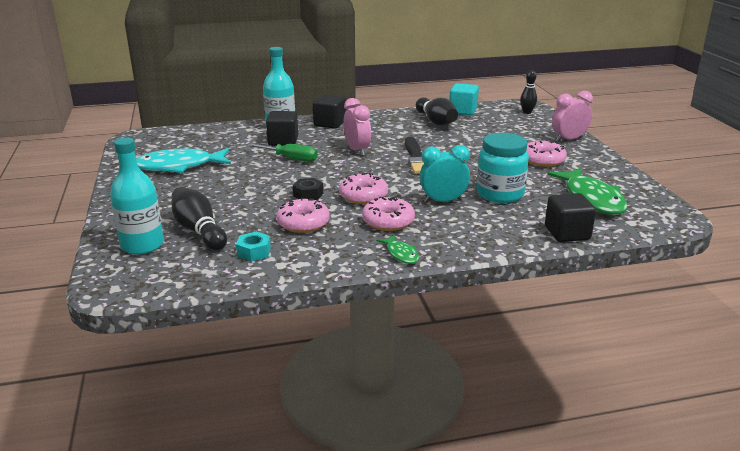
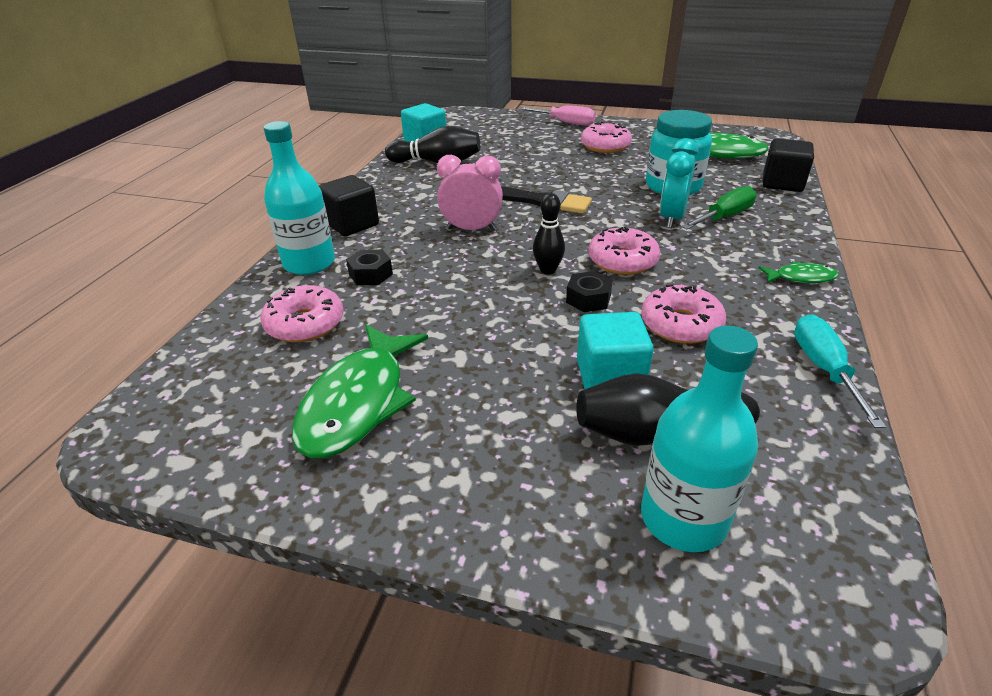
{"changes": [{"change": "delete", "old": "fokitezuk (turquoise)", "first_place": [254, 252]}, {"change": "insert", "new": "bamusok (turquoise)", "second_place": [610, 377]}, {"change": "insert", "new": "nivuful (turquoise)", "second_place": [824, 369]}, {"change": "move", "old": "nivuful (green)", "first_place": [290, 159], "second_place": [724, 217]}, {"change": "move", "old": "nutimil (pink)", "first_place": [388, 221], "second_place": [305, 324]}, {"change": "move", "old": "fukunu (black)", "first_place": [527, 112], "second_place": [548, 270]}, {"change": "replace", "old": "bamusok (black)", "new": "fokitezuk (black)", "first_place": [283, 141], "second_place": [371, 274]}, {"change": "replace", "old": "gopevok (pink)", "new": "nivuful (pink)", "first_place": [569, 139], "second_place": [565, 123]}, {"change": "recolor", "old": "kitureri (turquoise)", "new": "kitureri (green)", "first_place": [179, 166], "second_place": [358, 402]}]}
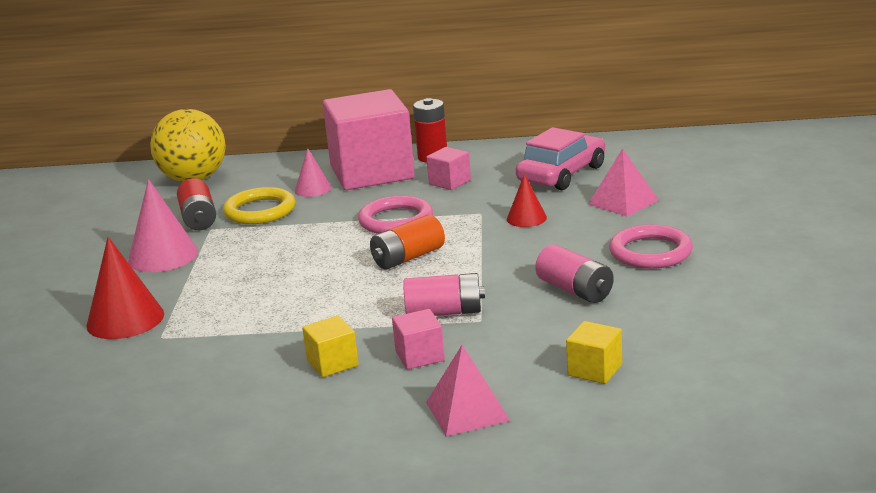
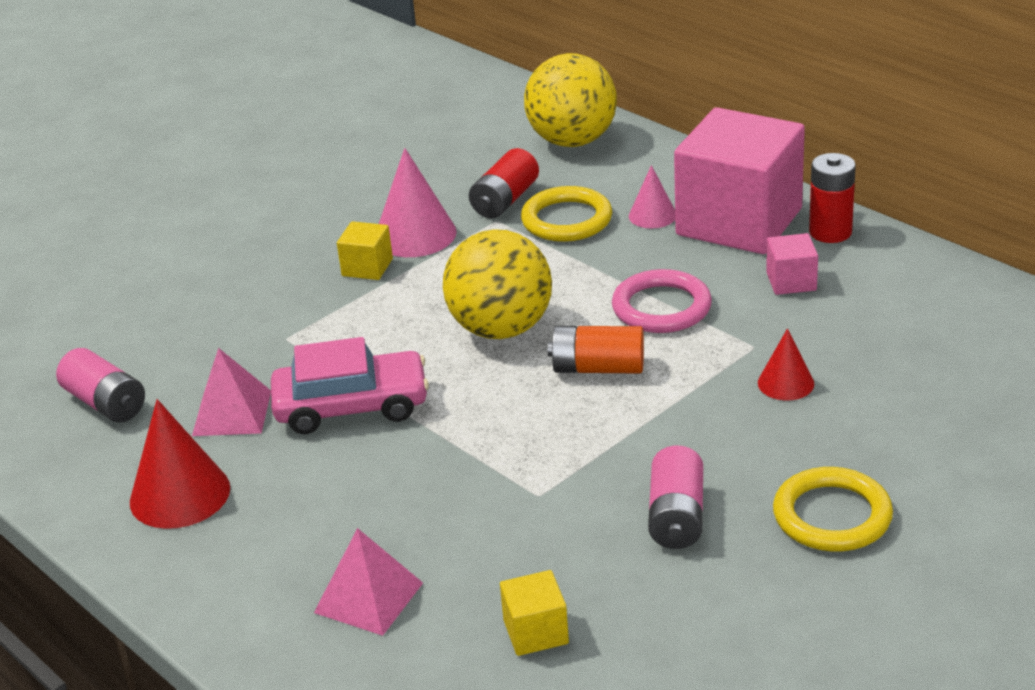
{"changes": [{"change": "delete", "old": "bamusok (pink)", "first_place": [420, 356]}, {"change": "insert", "new": "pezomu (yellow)", "second_place": [501, 329]}, {"change": "move", "old": "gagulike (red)", "first_place": [125, 319], "second_place": [180, 494]}, {"change": "move", "old": "bamusok (yellow)", "first_place": [332, 363], "second_place": [367, 267]}, {"change": "move", "old": "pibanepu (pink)", "first_place": [444, 312], "second_place": [105, 403]}, {"change": "move", "old": "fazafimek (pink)", "first_place": [561, 174], "second_place": [351, 406]}, {"change": "move", "old": "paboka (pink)", "first_place": [623, 202], "second_place": [232, 413]}, {"change": "recolor", "old": "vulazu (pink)", "new": "vulazu (yellow)", "first_place": [650, 252], "second_place": [832, 516]}]}
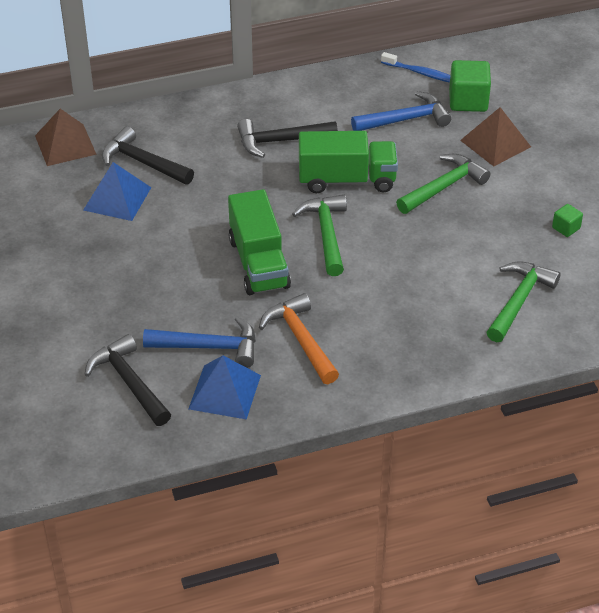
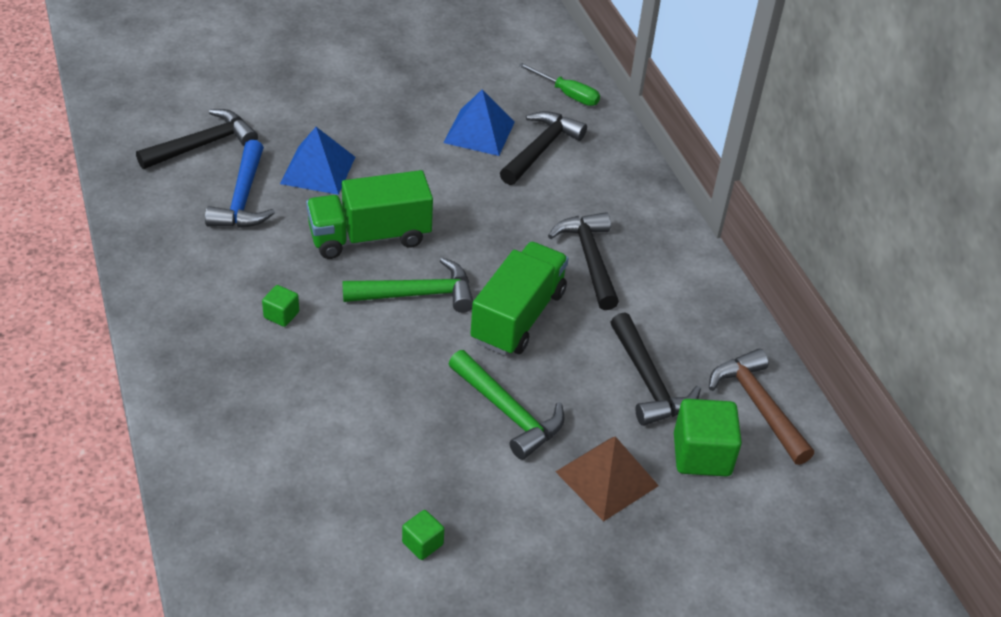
{"changes": [{"change": "delete", "old": "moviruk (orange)", "first_place": [300, 339]}, {"change": "delete", "old": "moviruk (green)", "first_place": [519, 300]}, {"change": "insert", "new": "bamusok (green)", "second_place": [281, 315]}, {"change": "move", "old": "paboka (blue)", "first_place": [225, 392], "second_place": [317, 170]}, {"change": "replace", "old": "paboka (brown)", "new": "nivuful (green)", "first_place": [65, 144], "second_place": [567, 94]}, {"change": "replace", "old": "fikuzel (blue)", "new": "moviruk (brown)", "first_place": [421, 73], "second_place": [758, 405]}, {"change": "recolor", "old": "moviruk (blue)", "new": "moviruk (black)", "first_place": [406, 119], "second_place": [648, 382]}, {"change": "rotate", "old": "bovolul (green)", "first_place": [347, 180], "second_place": [518, 317], "degrees": -150}]}
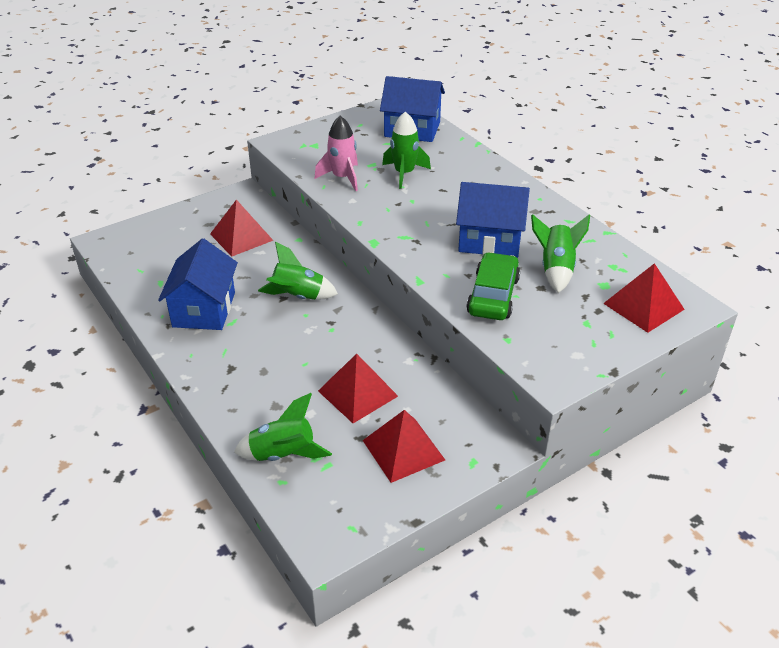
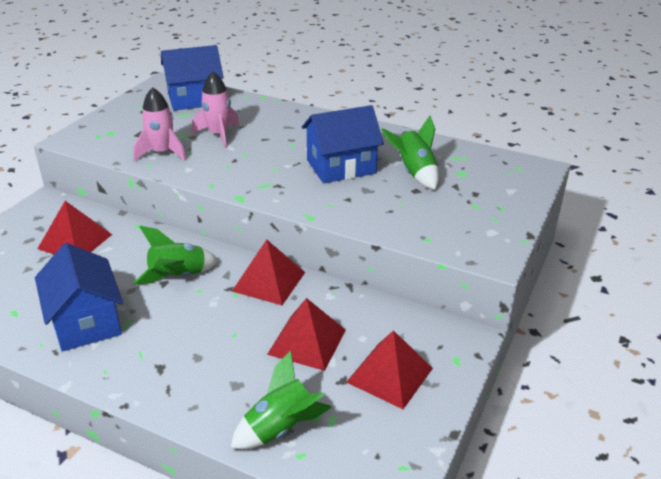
{"changes": [{"change": "delete", "old": "fazafimek (green)", "first_place": [493, 296]}, {"change": "move", "old": "paboka (red)", "first_place": [643, 306], "second_place": [268, 281]}, {"change": "recolor", "old": "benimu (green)", "new": "benimu (pink)", "first_place": [404, 173], "second_place": [218, 135]}]}
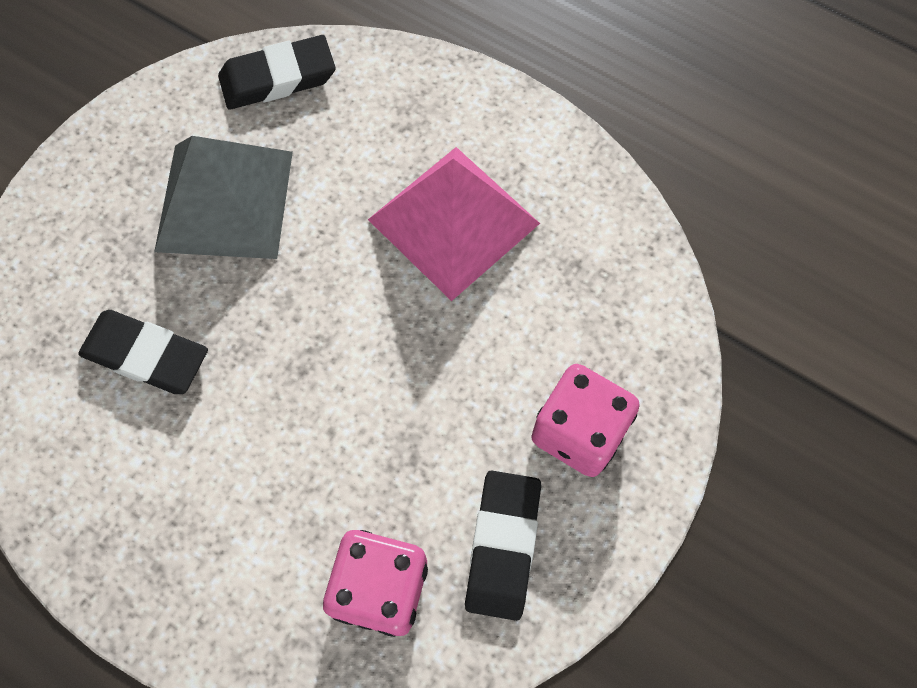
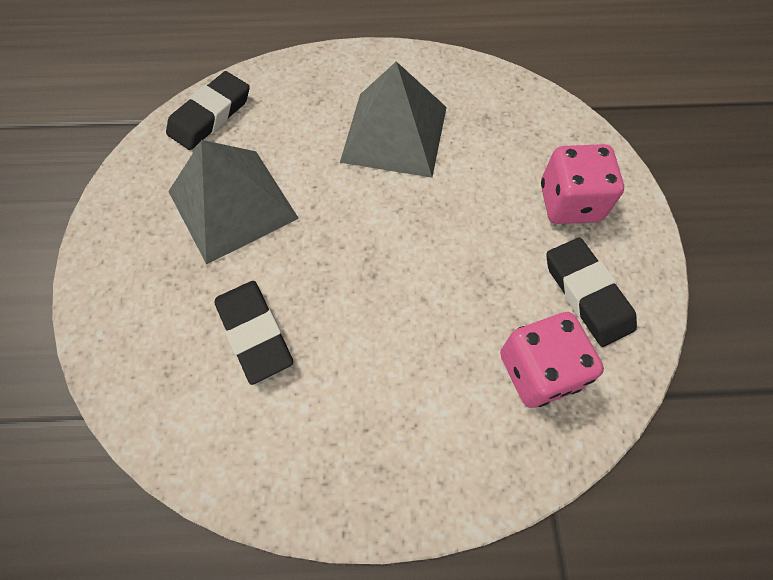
{"changes": [{"change": "recolor", "old": "paboka (pink)", "new": "paboka (grey)", "first_place": [454, 221], "second_place": [394, 133]}, {"change": "rotate", "old": "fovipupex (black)", "first_place": [146, 355], "second_place": [254, 333], "degrees": 75}]}
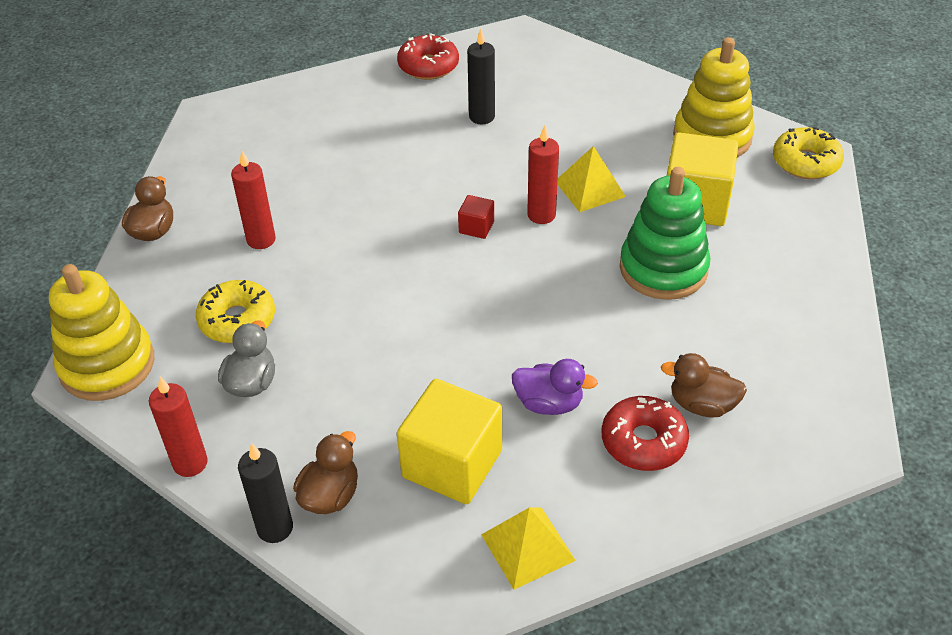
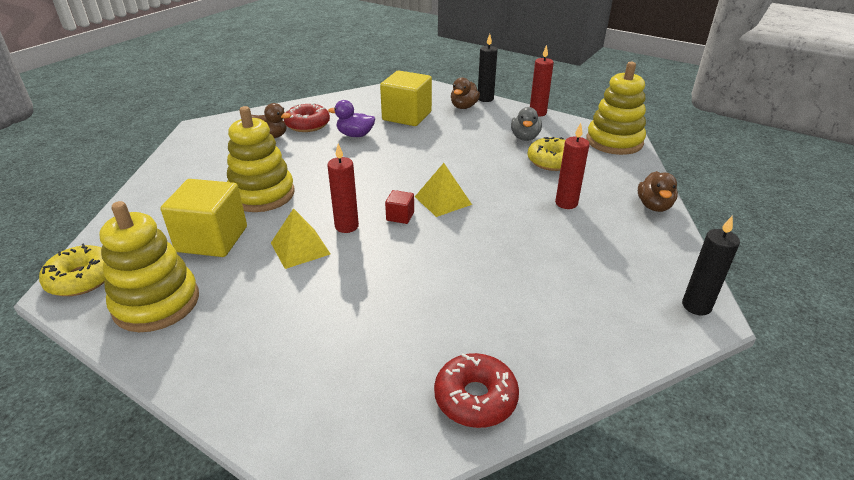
{"changes": [{"change": "move", "old": "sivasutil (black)", "first_place": [482, 117], "second_place": [696, 306]}, {"change": "move", "old": "paboka (yellow)", "first_place": [527, 547], "second_place": [443, 200]}, {"change": "recolor", "old": "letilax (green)", "new": "letilax (yellow)", "first_place": [663, 269], "second_place": [262, 194]}]}
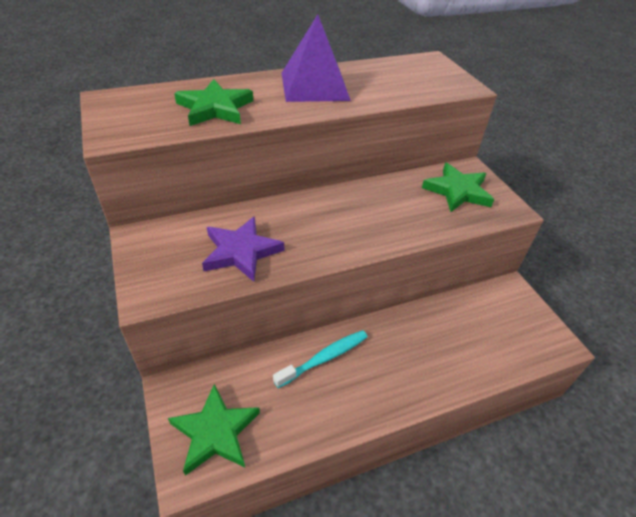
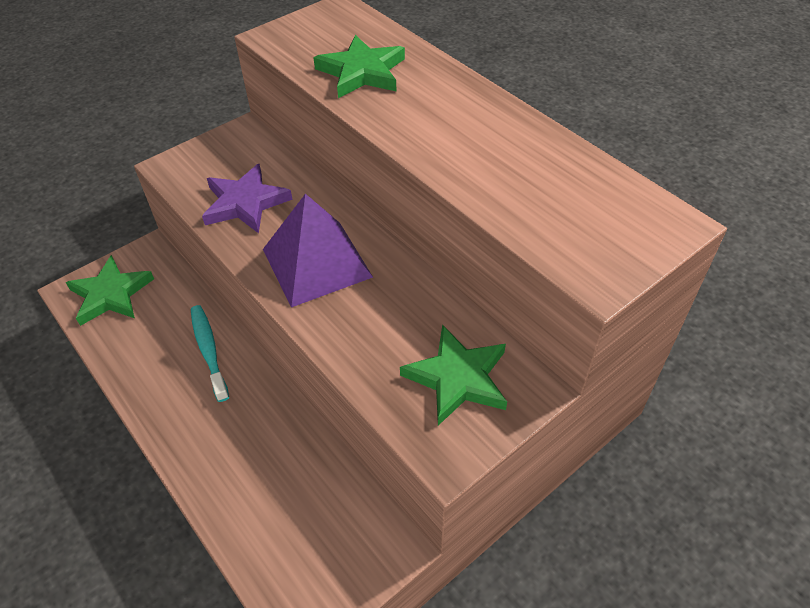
{"changes": [{"change": "move", "old": "paboka (purple)", "first_place": [314, 86], "second_place": [316, 263]}, {"change": "rotate", "old": "fikuzel (turquoise)", "first_place": [324, 358], "second_place": [209, 350], "degrees": -150}]}
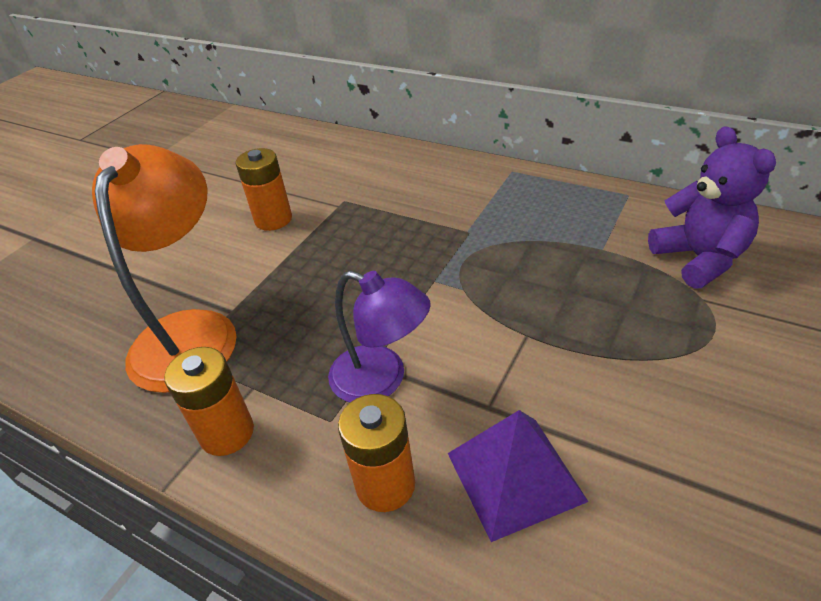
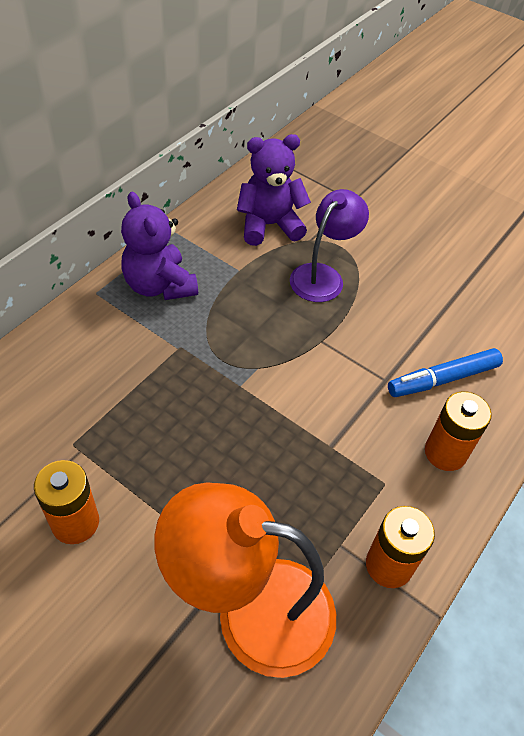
{"changes": [{"change": "insert", "new": "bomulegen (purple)", "second_place": [159, 285]}, {"change": "move", "old": "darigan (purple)", "first_place": [381, 380], "second_place": [323, 276]}, {"change": "replace", "old": "paboka (purple)", "new": "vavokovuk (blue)", "first_place": [515, 476], "second_place": [442, 379]}]}
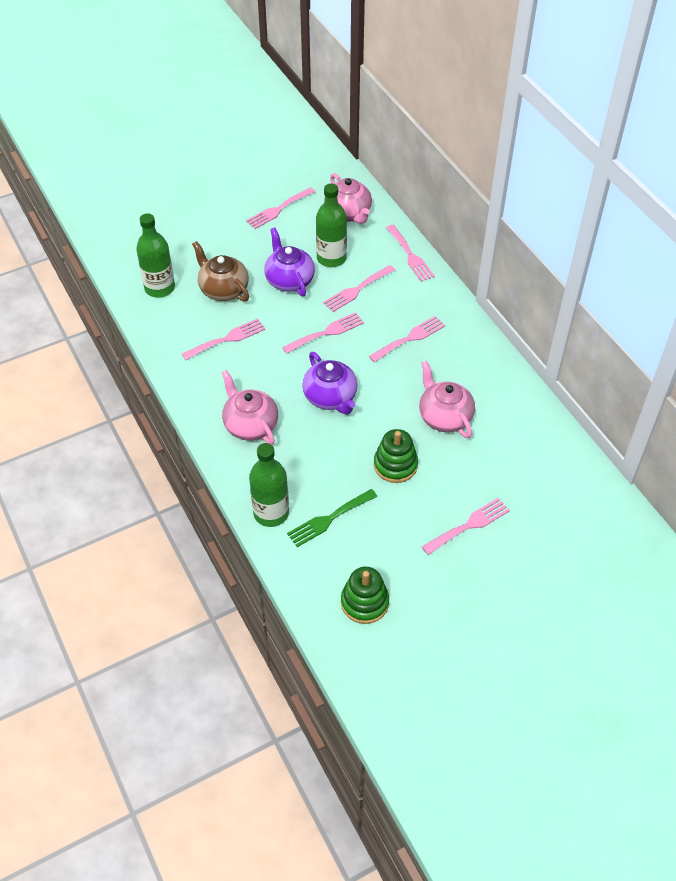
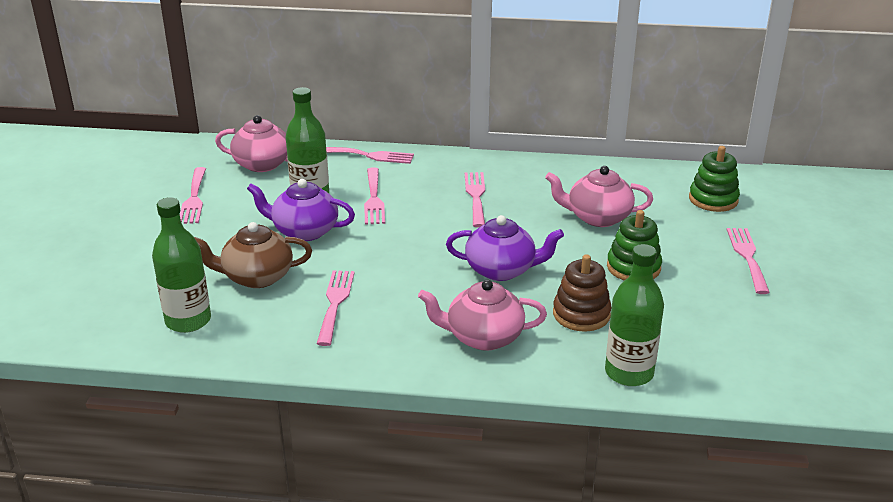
{"changes": [{"change": "delete", "old": "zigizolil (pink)", "first_place": [326, 332]}, {"change": "delete", "old": "zigizolil (green)", "first_place": [329, 519]}, {"change": "insert", "new": "letilax (brown)", "second_place": [581, 314]}, {"change": "move", "old": "letilax (green)", "first_place": [364, 602], "second_place": [713, 199]}]}
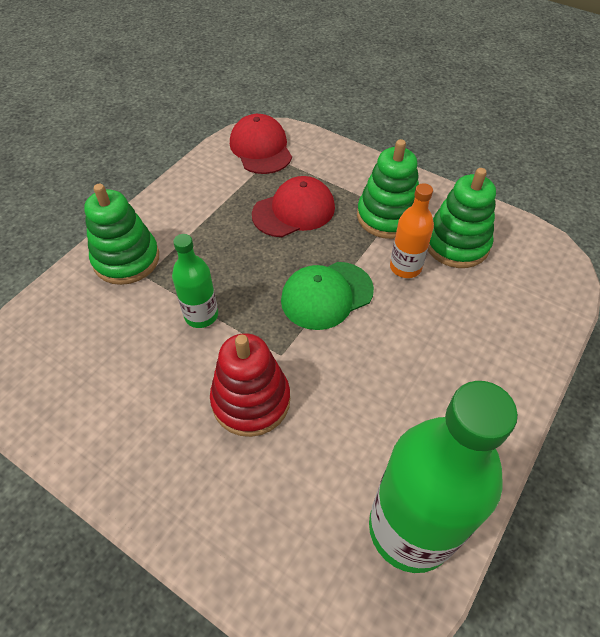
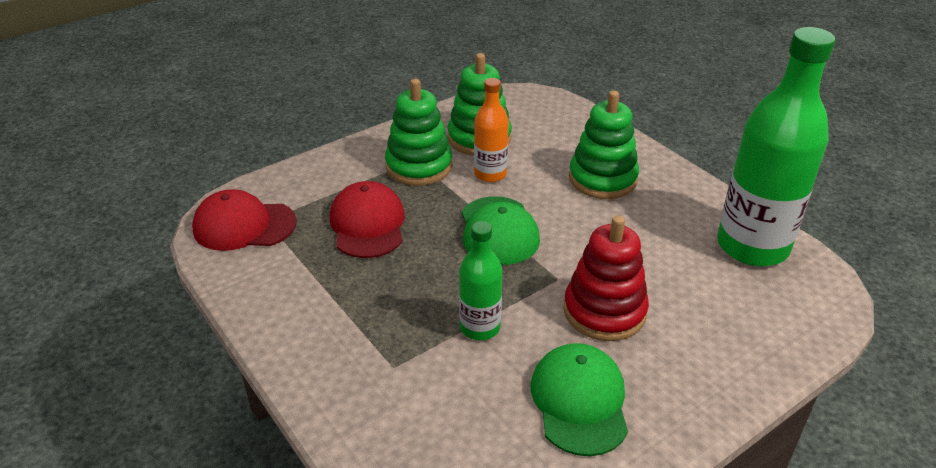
{"changes": [{"change": "insert", "new": "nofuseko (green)", "second_place": [579, 401]}, {"change": "move", "old": "letilax (green)", "first_place": [126, 259], "second_place": [602, 179]}]}
